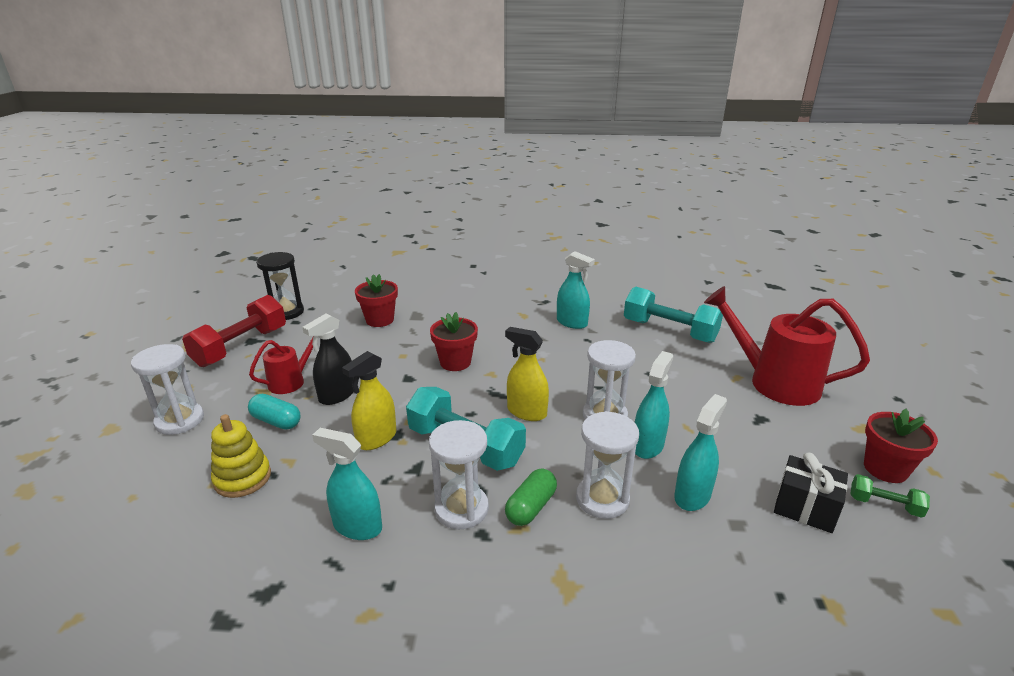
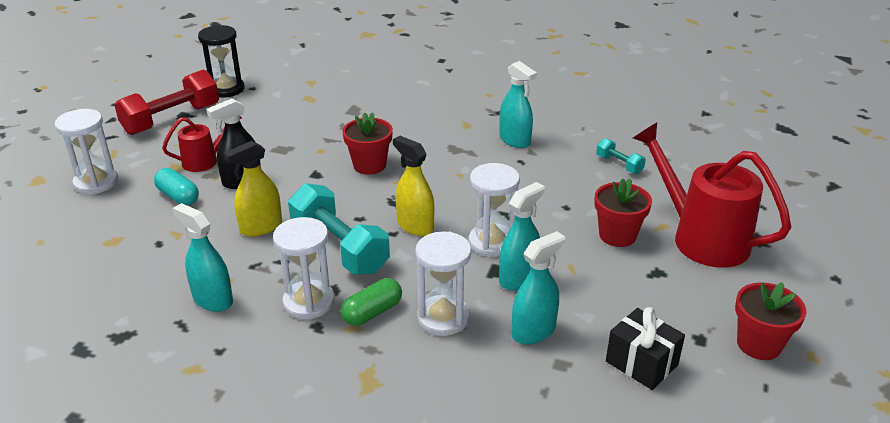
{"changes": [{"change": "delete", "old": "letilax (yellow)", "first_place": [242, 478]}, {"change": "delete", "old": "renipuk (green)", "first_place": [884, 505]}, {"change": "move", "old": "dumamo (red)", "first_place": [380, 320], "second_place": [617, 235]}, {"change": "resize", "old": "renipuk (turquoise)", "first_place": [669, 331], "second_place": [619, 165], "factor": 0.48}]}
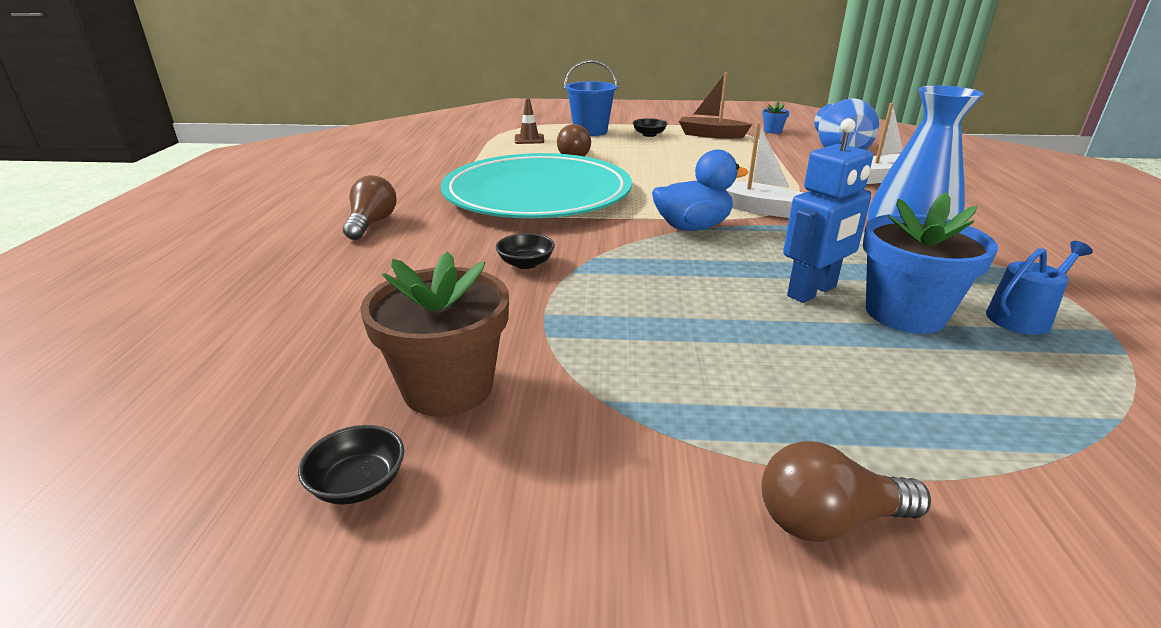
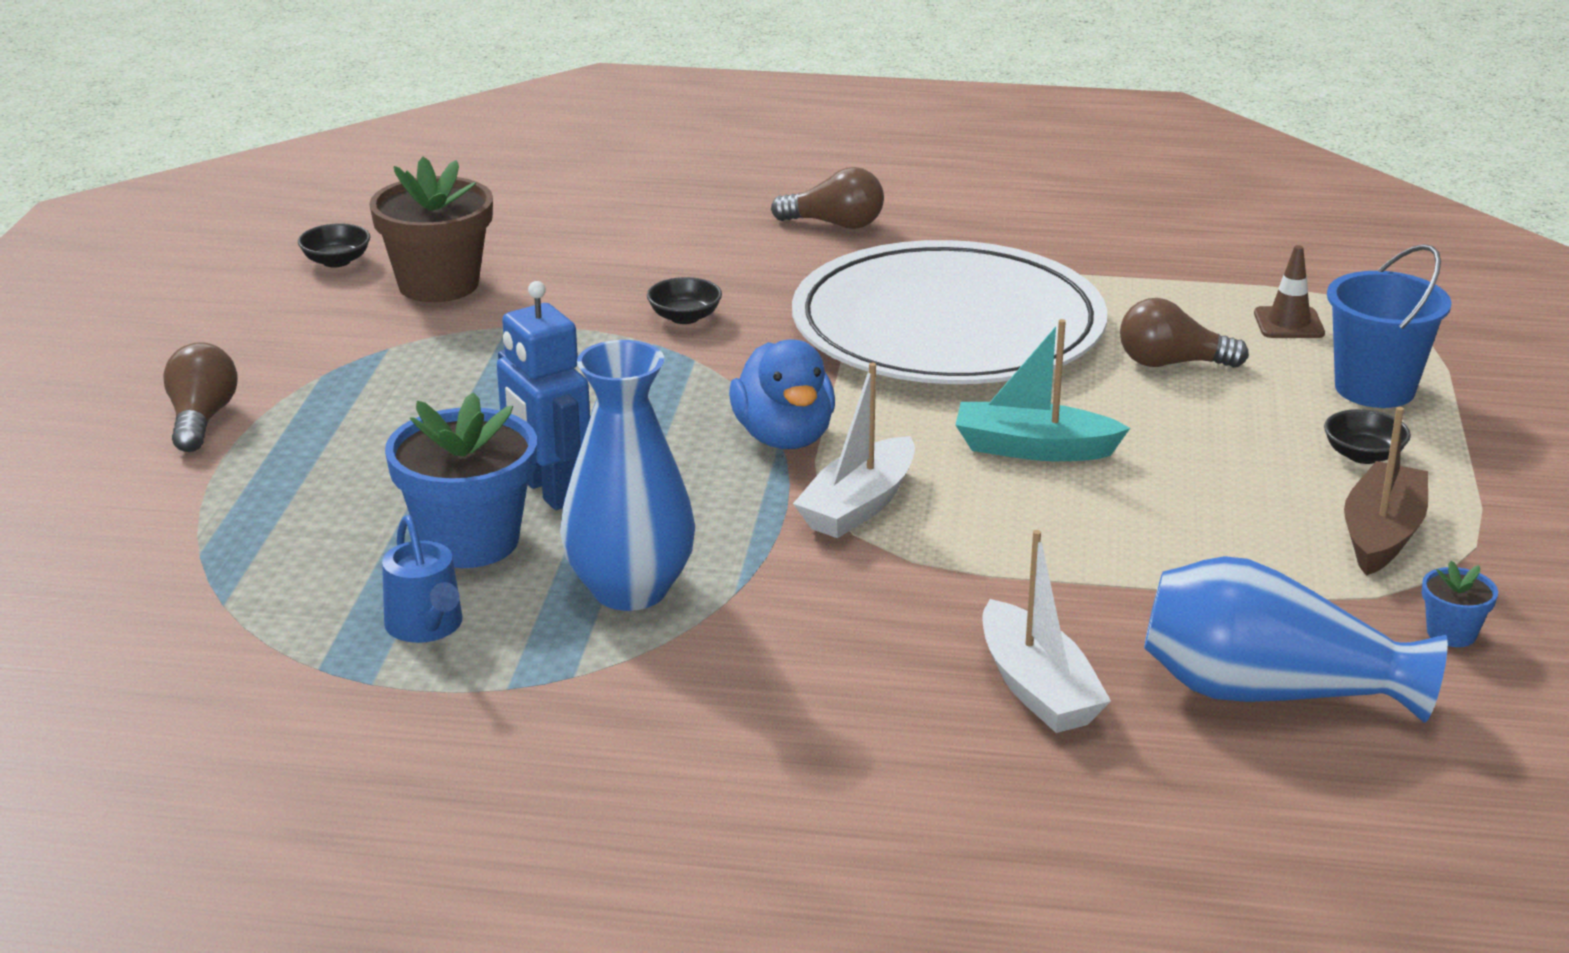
{"changes": [{"change": "insert", "new": "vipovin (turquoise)", "second_place": [1033, 449]}, {"change": "recolor", "old": "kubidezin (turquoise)", "new": "kubidezin (white)", "first_place": [537, 194], "second_place": [948, 327]}]}
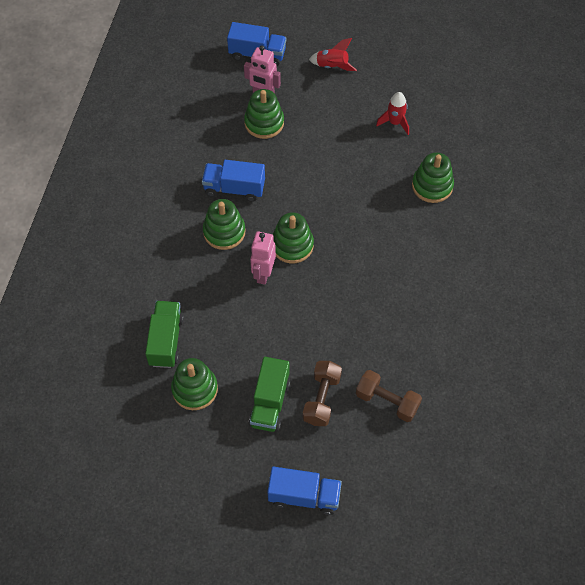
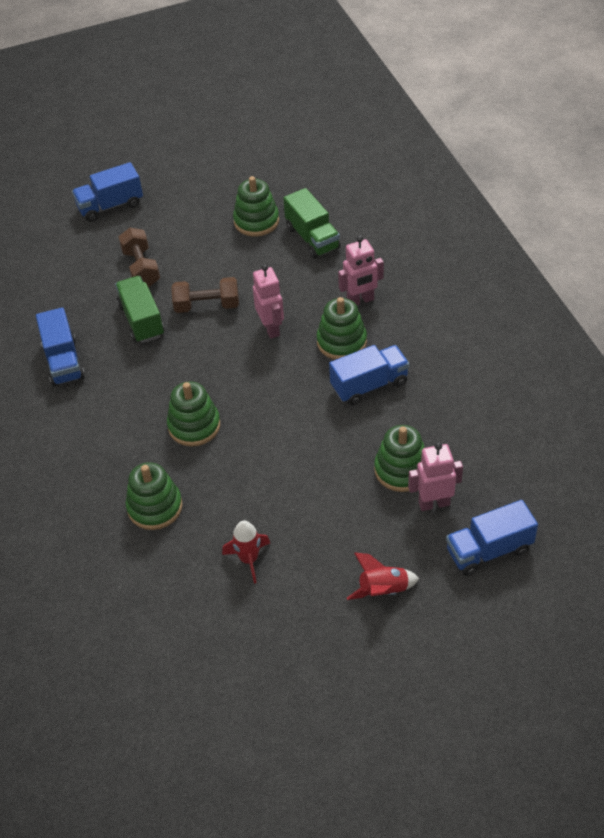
{"changes": [{"change": "insert", "new": "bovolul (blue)", "second_place": [63, 361]}, {"change": "insert", "new": "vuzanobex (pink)", "second_place": [360, 301]}, {"change": "move", "old": "bovolul (green)", "first_place": [270, 402], "second_place": [141, 320]}, {"change": "move", "old": "letilax (green)", "first_place": [292, 245], "second_place": [194, 426]}, {"change": "move", "old": "renipuk (brown)", "first_place": [387, 401], "second_place": [207, 306]}]}
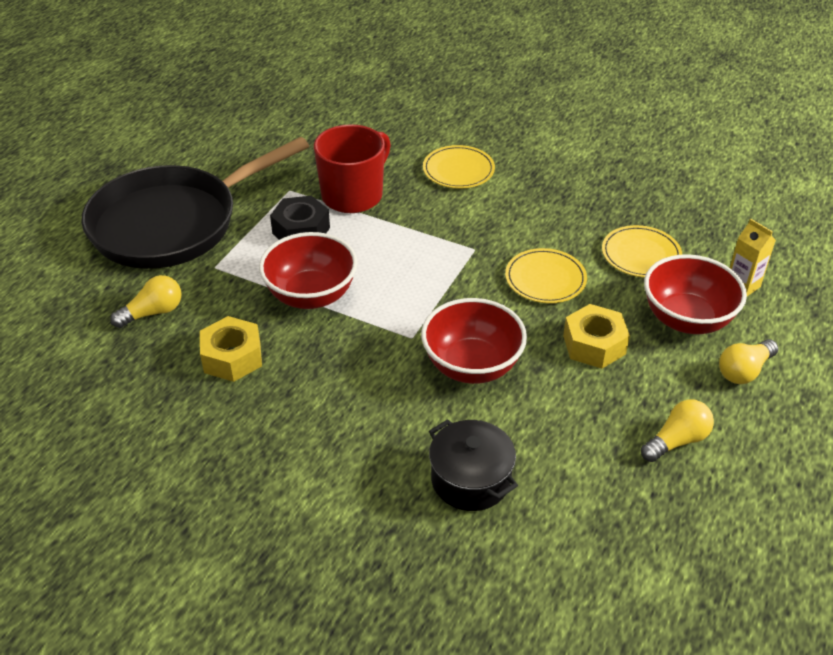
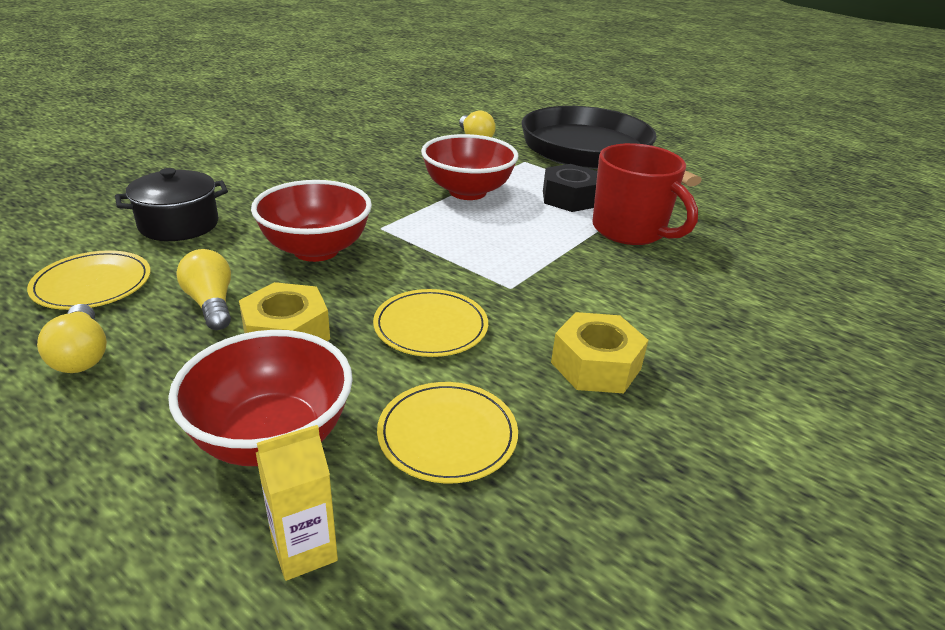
{"changes": [{"change": "move", "old": "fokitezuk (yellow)", "first_place": [232, 357], "second_place": [596, 365]}, {"change": "move", "old": "kubidezin (yellow)", "first_place": [458, 170], "second_place": [92, 284]}, {"change": "move", "old": "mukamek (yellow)", "first_place": [744, 371], "second_place": [211, 304]}]}
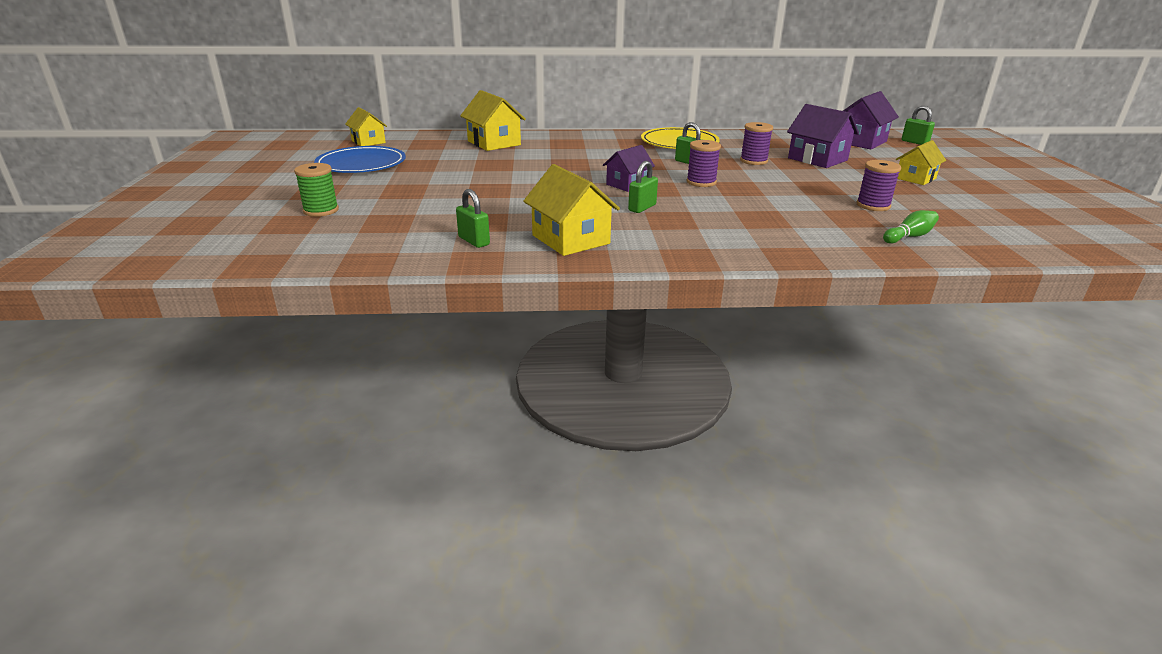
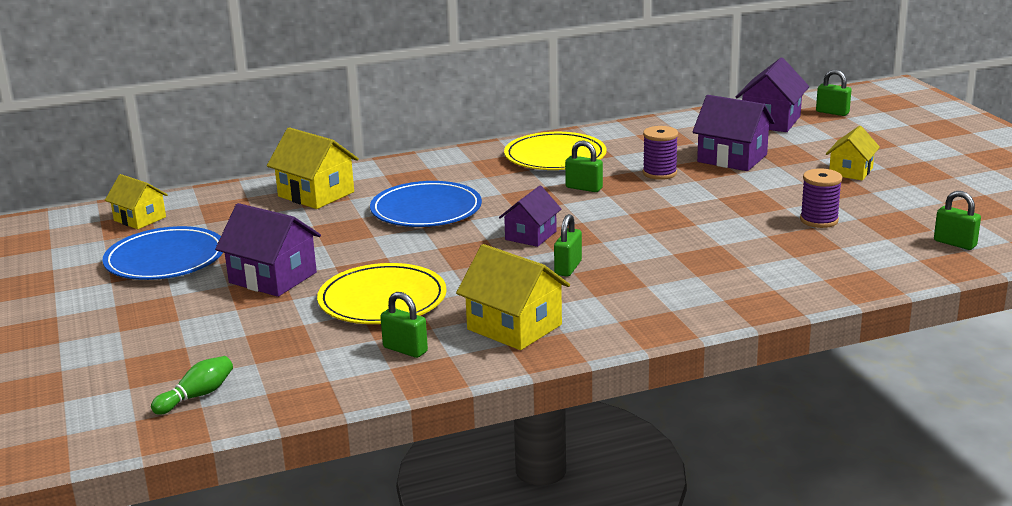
{"changes": [{"change": "delete", "old": "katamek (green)", "first_place": [321, 210]}, {"change": "delete", "old": "katamek (purple)", "first_place": [701, 182]}, {"change": "insert", "new": "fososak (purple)", "second_place": [273, 278]}, {"change": "insert", "new": "kubidezin (yellow)", "second_place": [382, 300]}, {"change": "insert", "new": "kubidezin (blue)", "second_place": [426, 209]}, {"change": "insert", "new": "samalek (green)", "second_place": [955, 243]}, {"change": "move", "old": "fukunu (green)", "first_place": [909, 236], "second_place": [197, 396]}]}
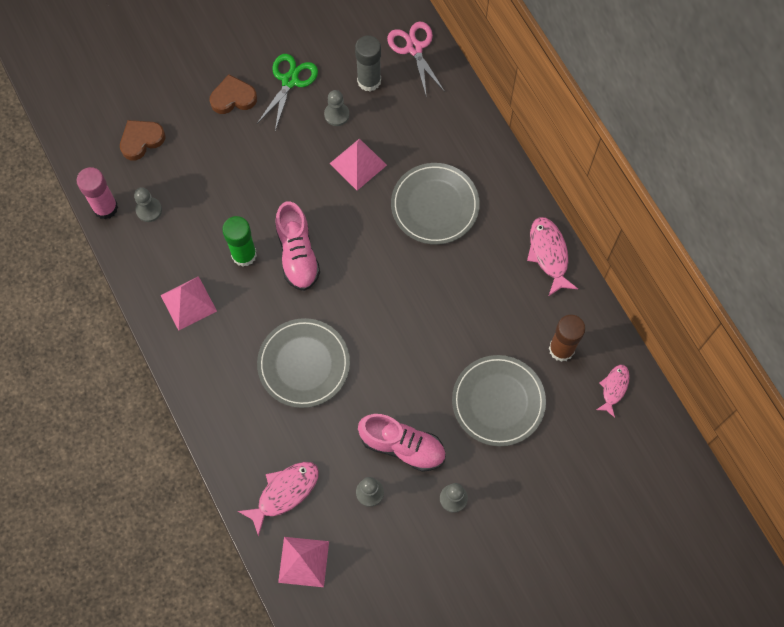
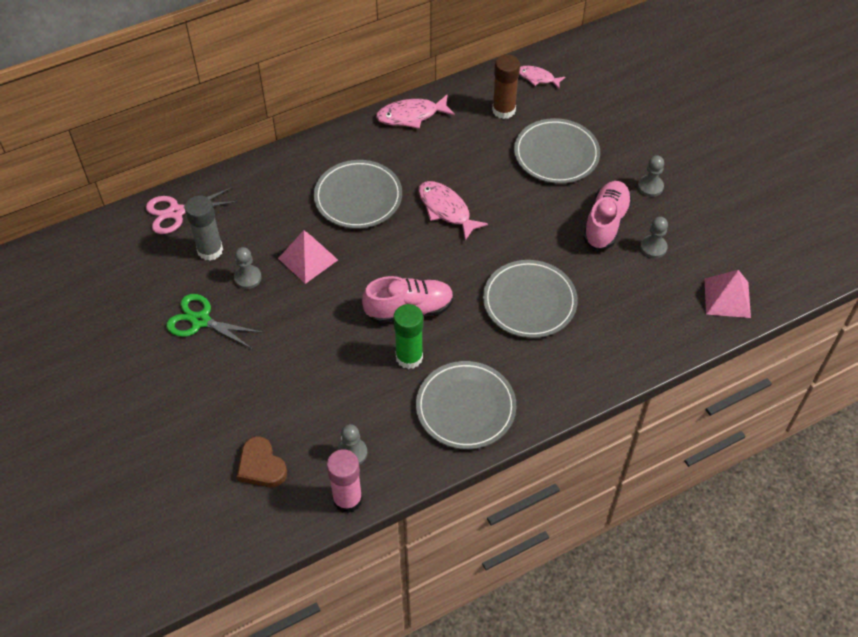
{"changes": [{"change": "delete", "old": "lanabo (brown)", "first_place": [233, 98]}, {"change": "move", "old": "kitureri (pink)", "first_place": [284, 492], "second_place": [446, 209]}, {"change": "replace", "old": "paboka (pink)", "new": "kubidezin (grey)", "first_place": [188, 303], "second_place": [465, 407]}]}
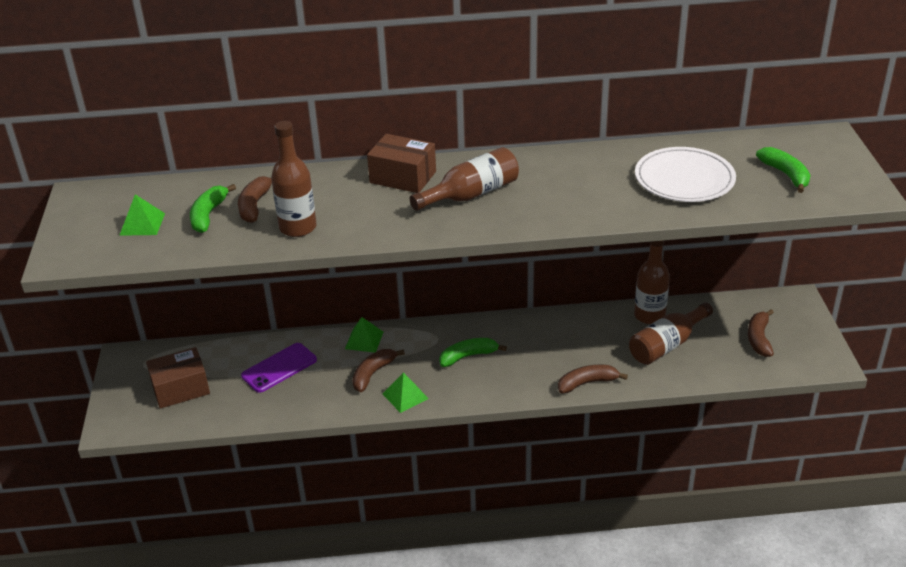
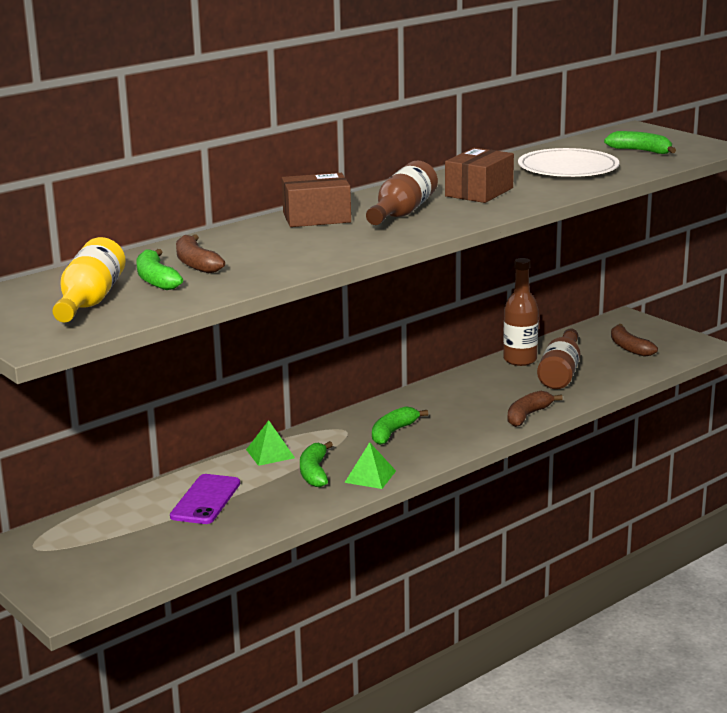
{"changes": [{"change": "delete", "old": "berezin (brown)", "first_place": [298, 228]}, {"change": "move", "old": "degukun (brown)", "first_place": [180, 389], "second_place": [479, 192]}, {"change": "replace", "old": "paboka (green)", "new": "berezin (yellow)", "first_place": [142, 224], "second_place": [90, 301]}, {"change": "recolor", "old": "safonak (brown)", "new": "safonak (green)", "first_place": [373, 374], "second_place": [314, 472]}]}
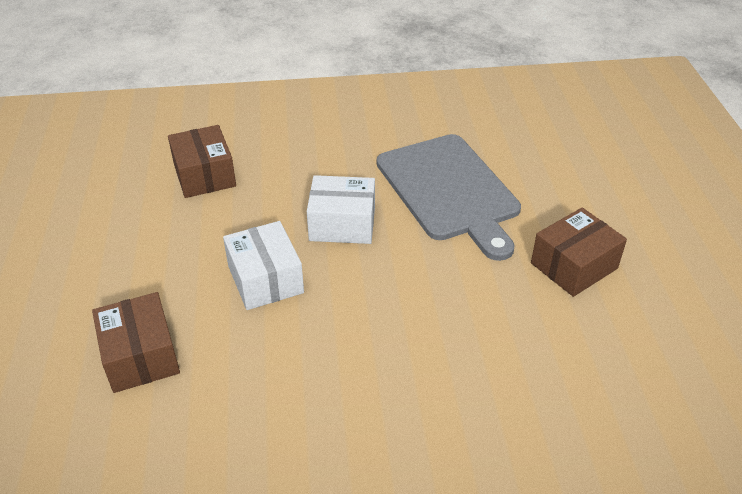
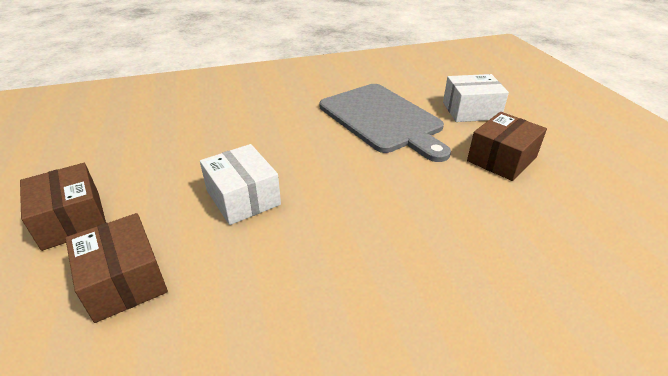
{"changes": [{"change": "move", "old": "degukun (brown)", "first_place": [204, 175], "second_place": [72, 220]}, {"change": "move", "old": "degukun (white)", "first_place": [342, 224], "second_place": [471, 110]}]}
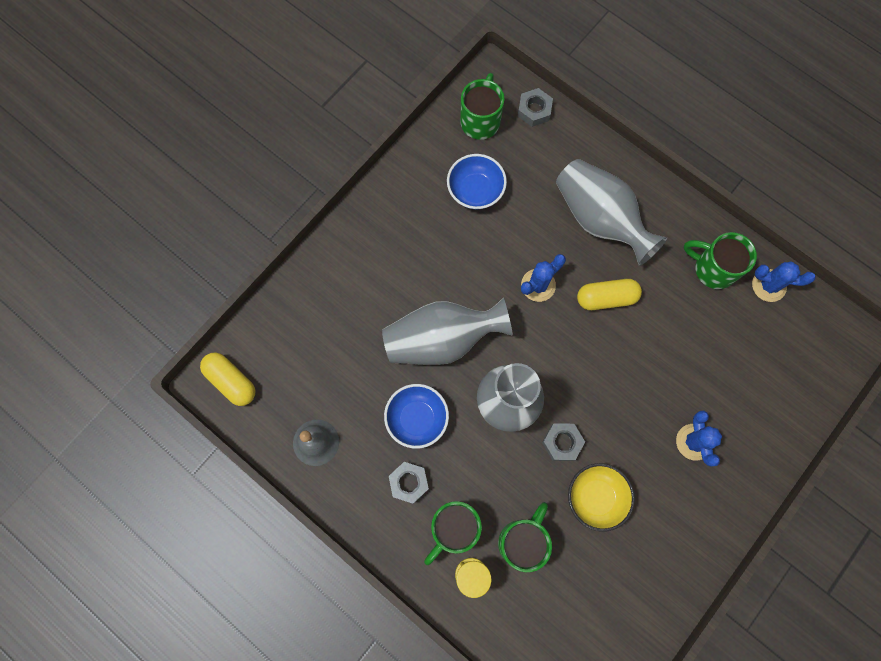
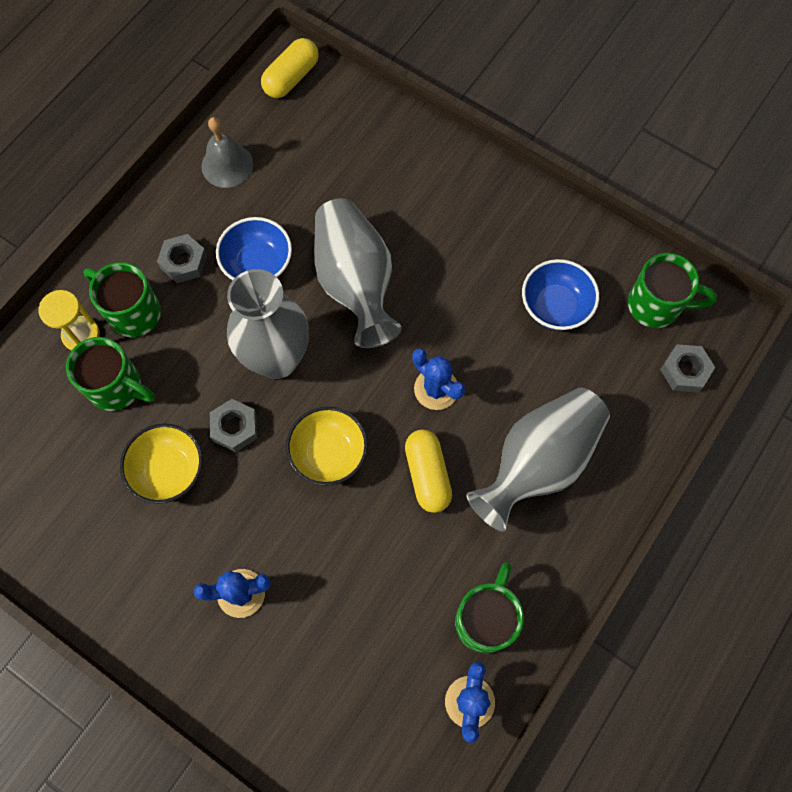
{"changes": [{"change": "insert", "new": "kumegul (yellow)", "second_place": [329, 454]}]}
